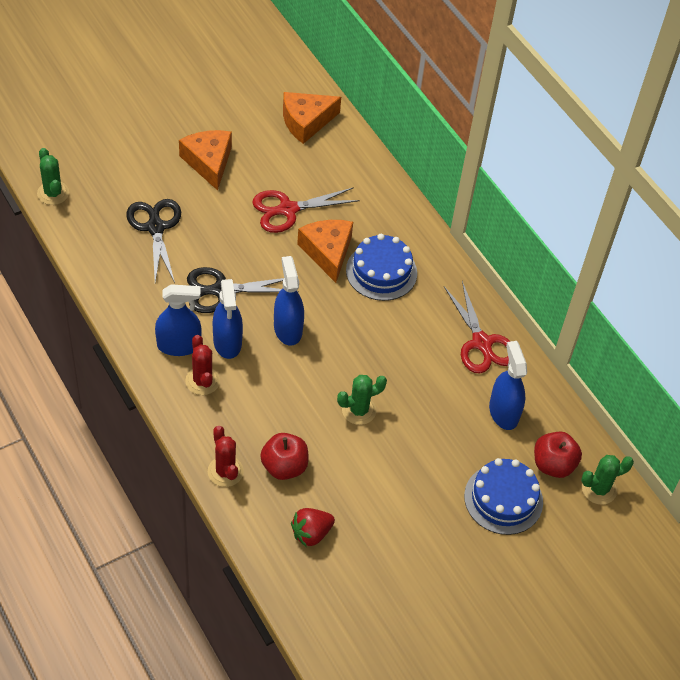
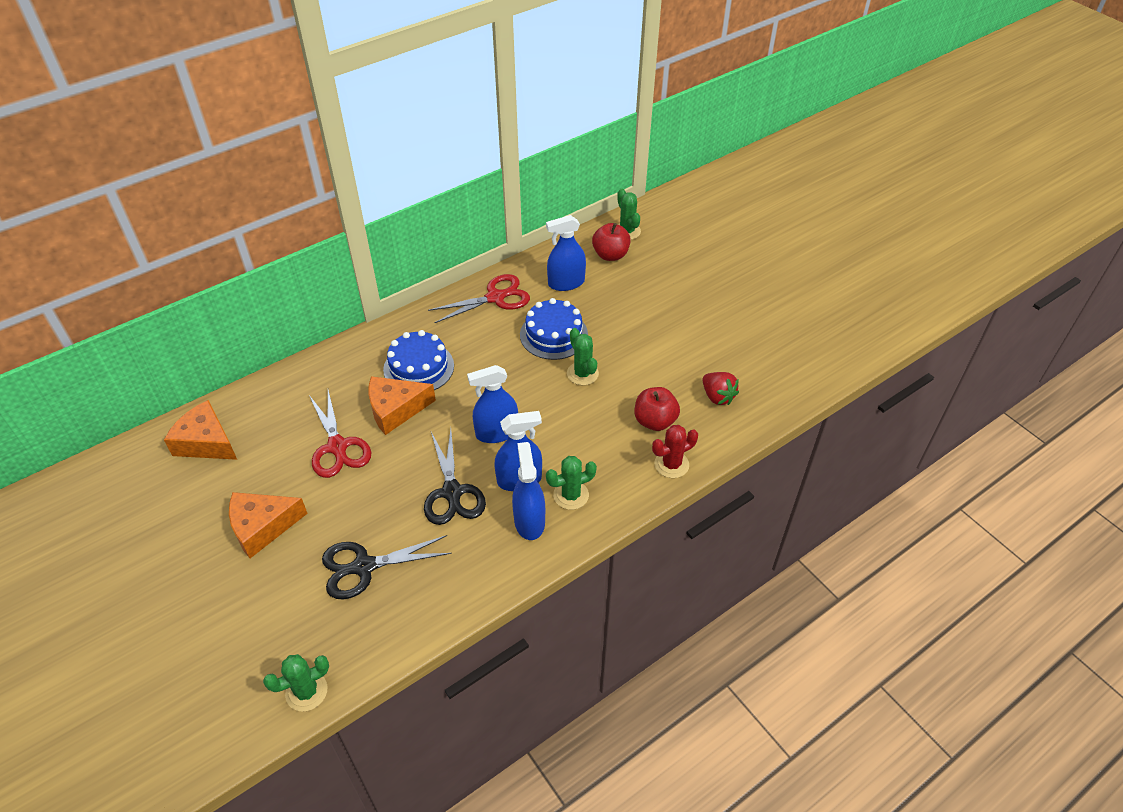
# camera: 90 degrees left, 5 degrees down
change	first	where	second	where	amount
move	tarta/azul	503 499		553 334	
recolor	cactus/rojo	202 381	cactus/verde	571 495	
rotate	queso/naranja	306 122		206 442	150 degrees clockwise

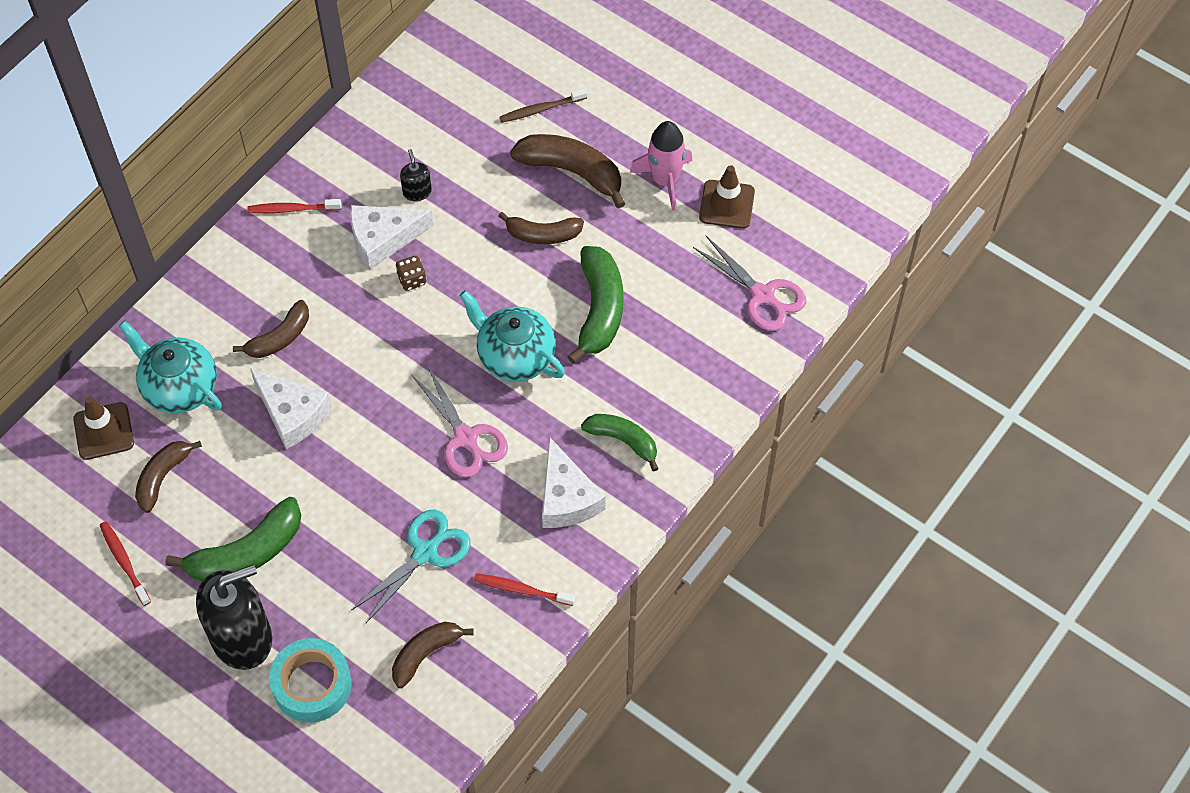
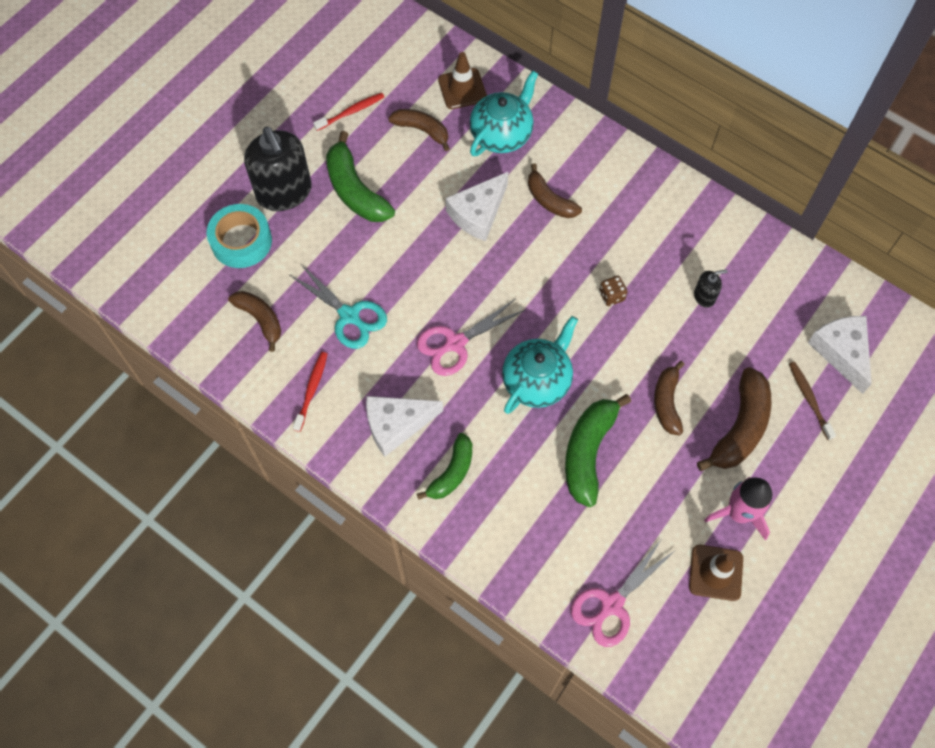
# camera: 90 degrees right, 5 degrees up
change	first	where	second	where	amount
delete	cepillo de dientes/rojo	292 209			
move	queso/blanco	383 239		841 352	
rotate	plátano/verde	599 309		588 452	105 degrees clockwise

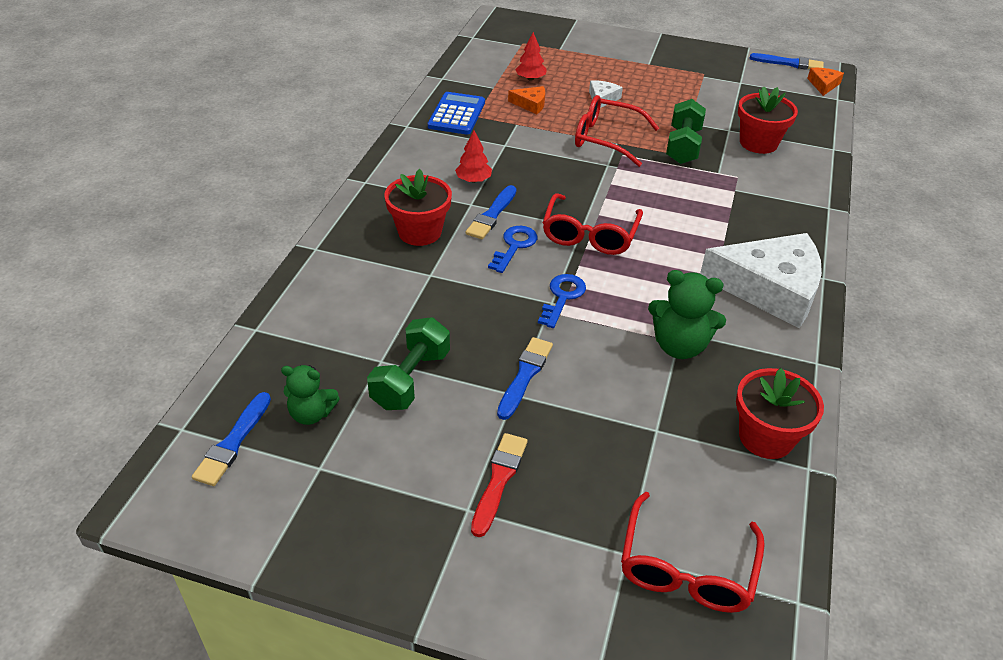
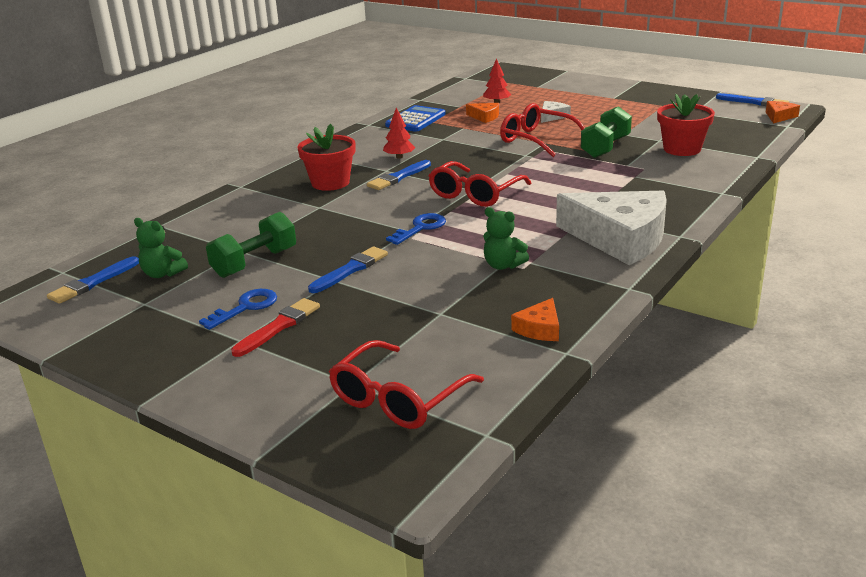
# camera: 20 degrees right, 15 degrees down
change	first	where	second	where	amount
move	llave/azul	514 246		246 307	
replace	maceta/rojo	766 437	queso/naranja	540 329	
resize	osito/verde	679 346		503 265	x0.66

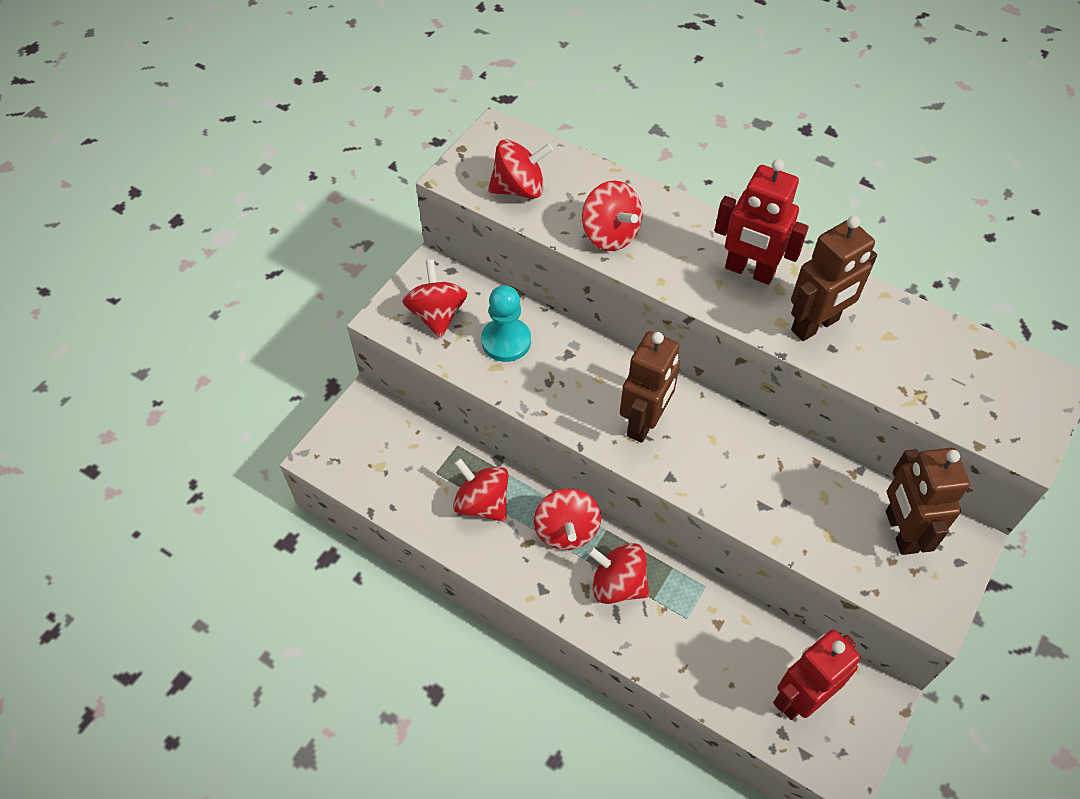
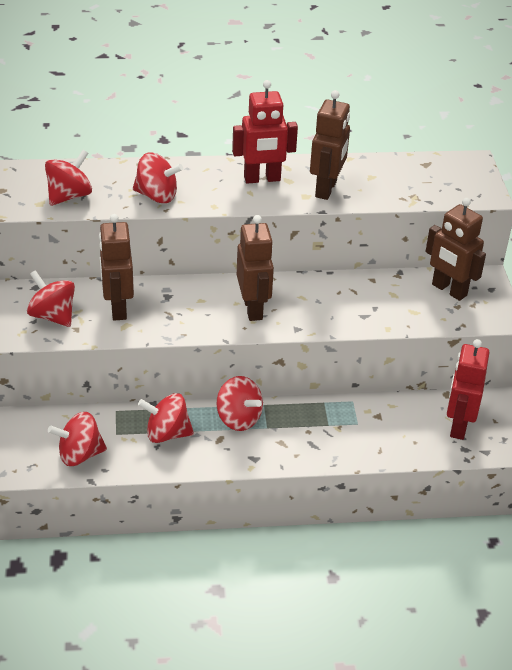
# camera: 40 degrees left, 15 degrees down
change	first	where	second	where	amount
move	peonza/rojo	617 584		79 454	
replace	peón/turquesa	506 341	robot/marrón	118 308	

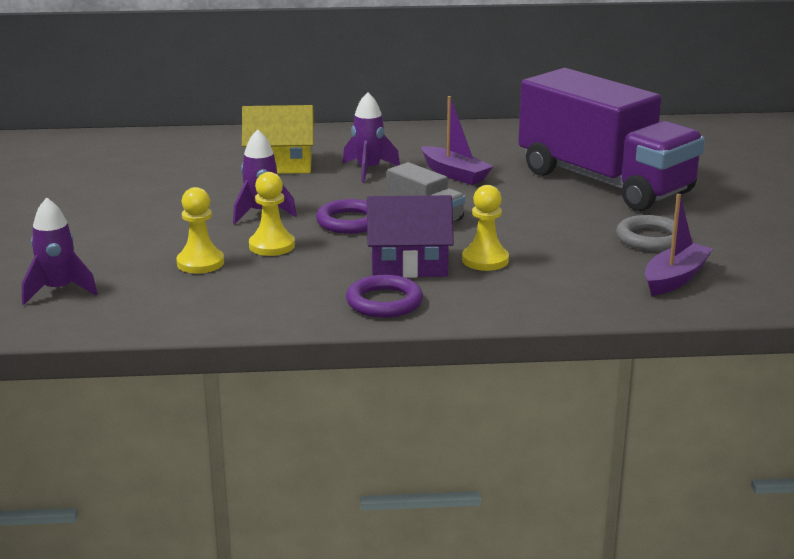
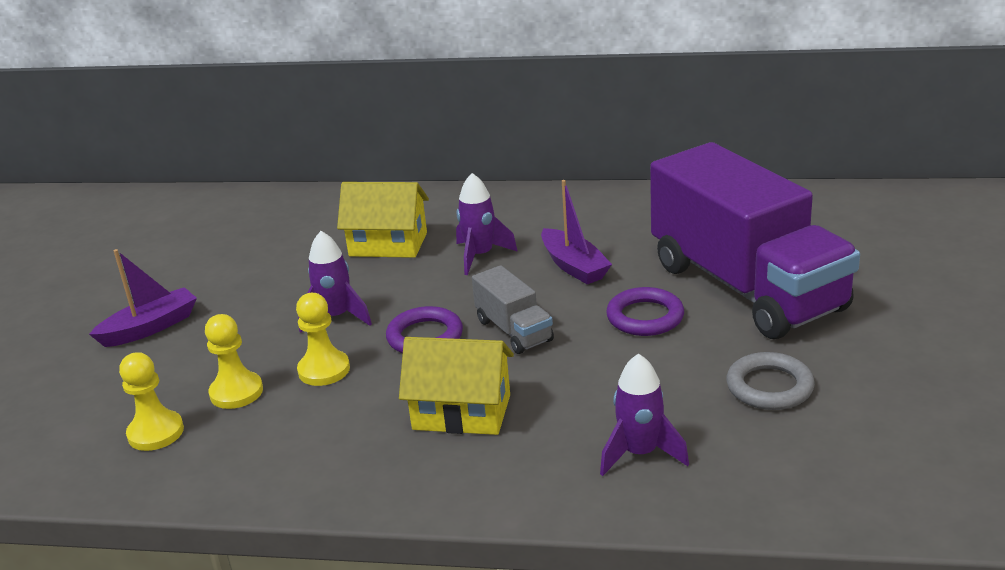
# camera: 15 degrees right, 5 degrees up
change	first	where	second	where	amount
move	cohete/morado	58 290		640 453	
move	anillo/morado	384 302		645 317	
move	peón/amarillo	485 260		156 433	
move	barco/morado	675 278		150 327	
recolor	casa/morado	409 265	casa/amarillo	461 412	

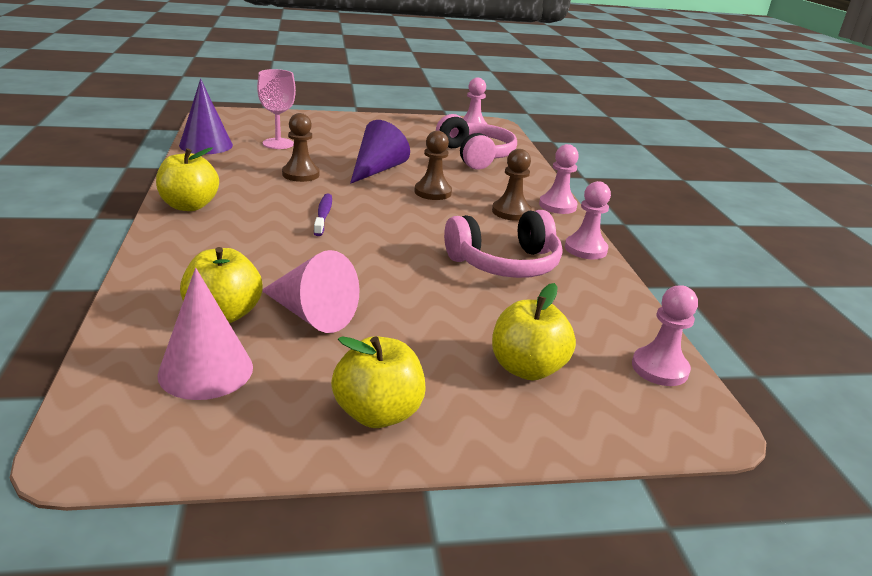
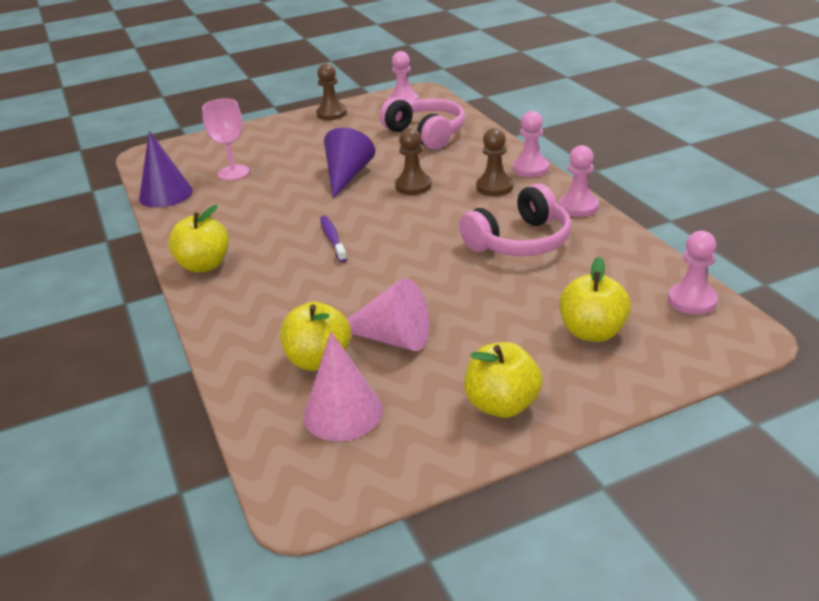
# camera: 10 degrees left, 5 degrees up
change	first	where	second	where	amount
move	peón/marrón	300 174		331 114	

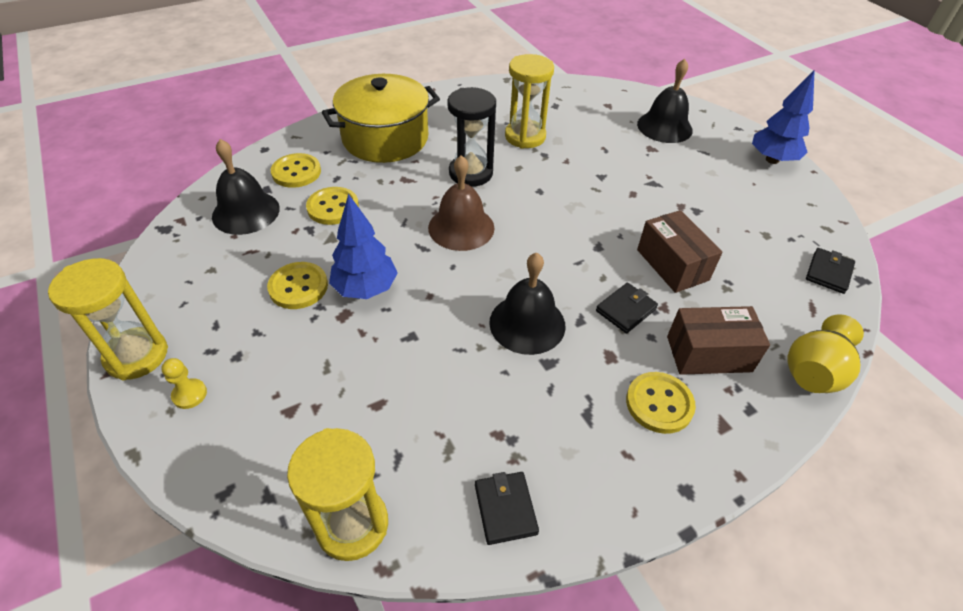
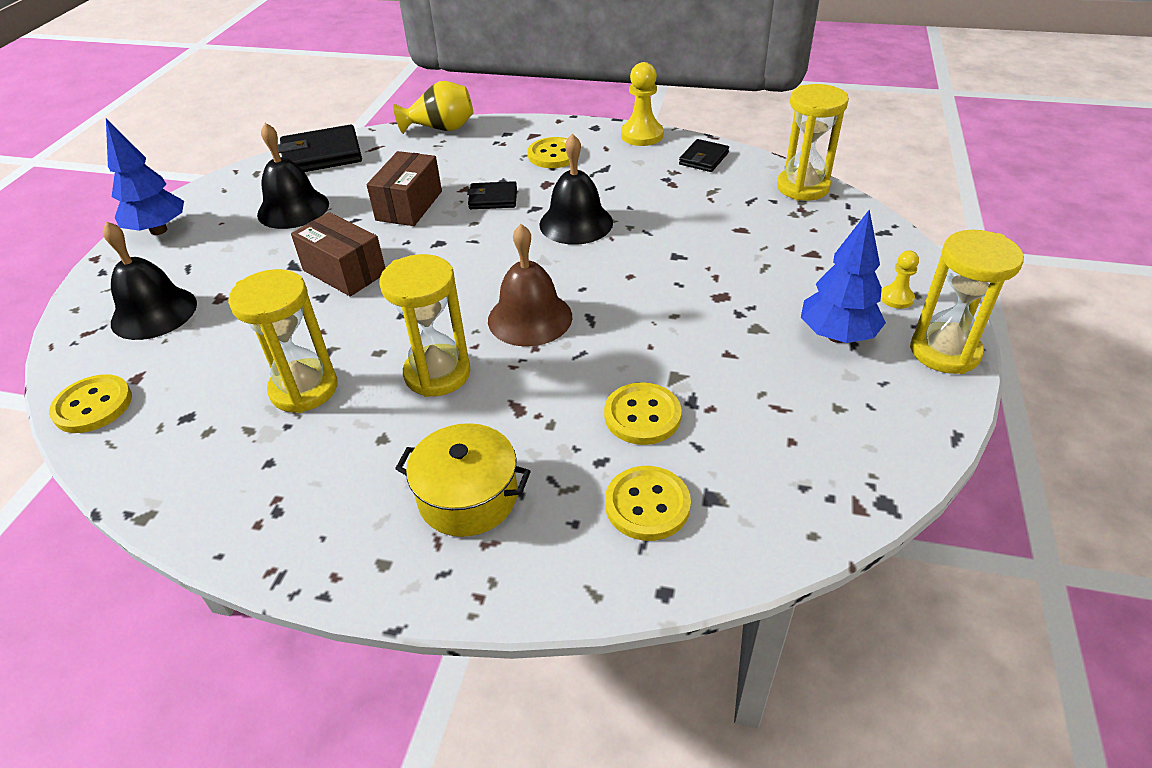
# camera: 135 degrees left, 5 degrees down
change	first	where	second	where	amount
insert			peón/amarillo	642 135	
move	campana/negro	246 212		293 209	
move	botón/amarillo	298 287		93 406	
move	árbol/azul	365 289		837 336	
move	caja/marrón	708 354		344 272	
recolor	reloj de arena/negro	470 173	reloj de arena/amarillo	437 374	
resize	olla/amarillo	385 138		468 497	x0.63
resize	cartera/negro	828 273		322 155	x1.75

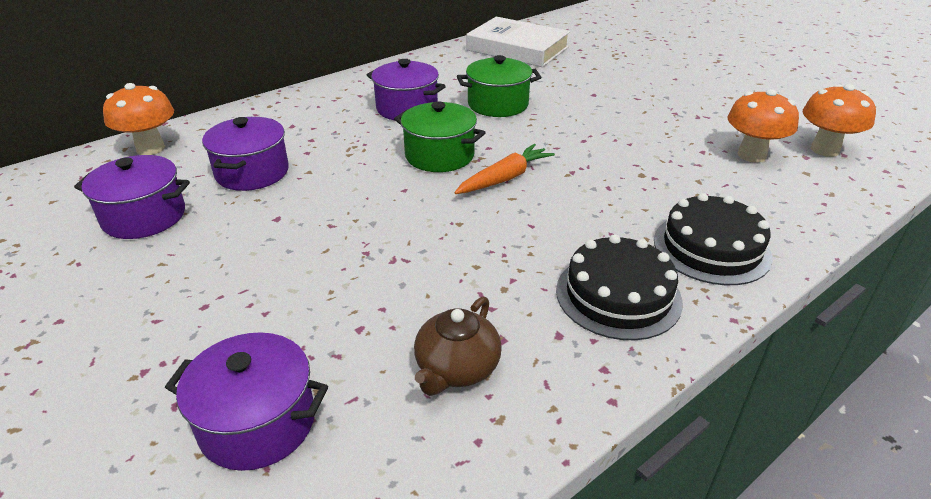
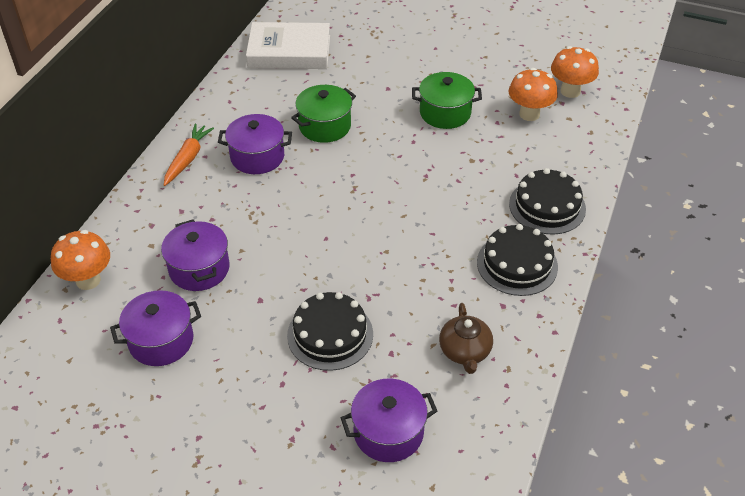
# camera: 30 degrees left, 10 degrees up
change	first	where	second	where	amount
insert			tarta/negro	330 334	
move	olla/verde	439 156		445 113	
move	zanahoria/naranja	505 178		188 159	

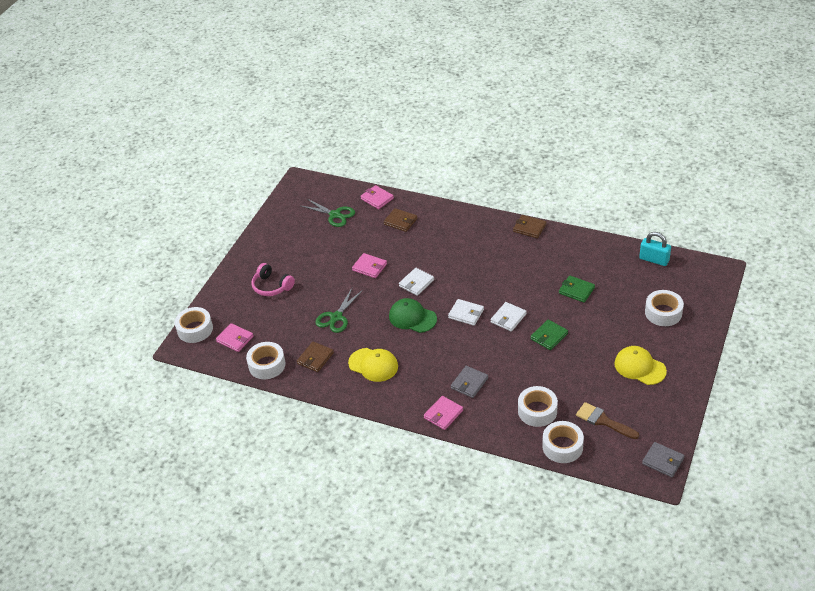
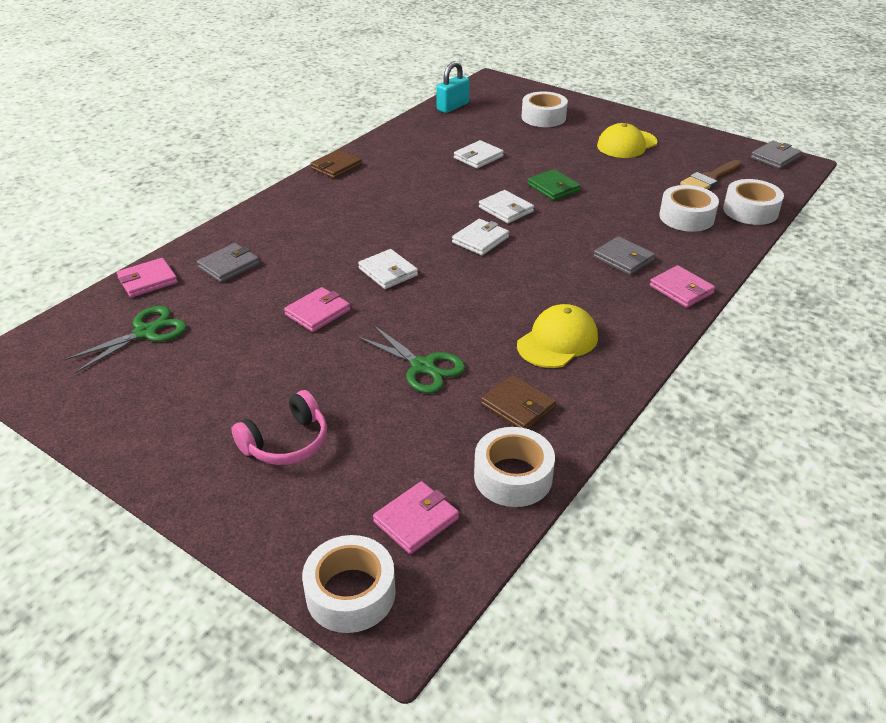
# camera: 80 degrees left, 5 degrees down
change	first	where	second	where	amount
delete	gorra/verde	412 317			
recolor	cartera/marrón	400 221	cartera/gris	229 266	
recolor	cartera/verde	576 290	cartera/blanco	478 157	

